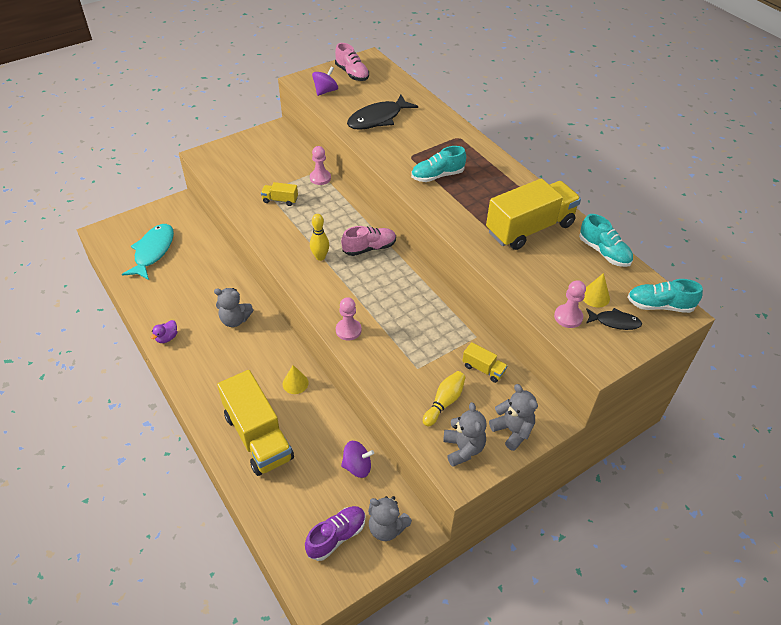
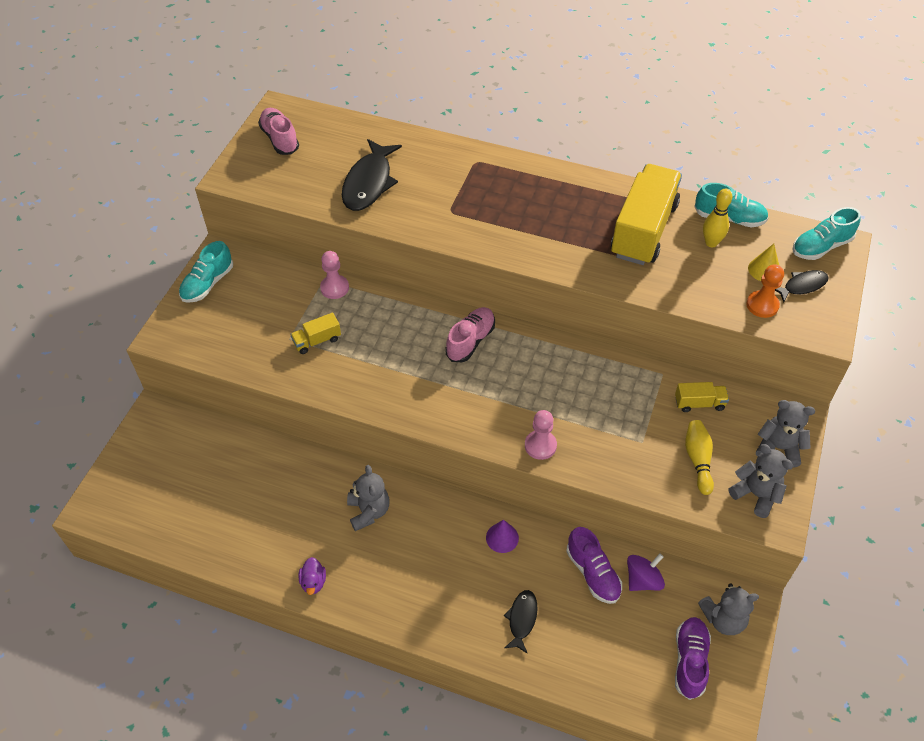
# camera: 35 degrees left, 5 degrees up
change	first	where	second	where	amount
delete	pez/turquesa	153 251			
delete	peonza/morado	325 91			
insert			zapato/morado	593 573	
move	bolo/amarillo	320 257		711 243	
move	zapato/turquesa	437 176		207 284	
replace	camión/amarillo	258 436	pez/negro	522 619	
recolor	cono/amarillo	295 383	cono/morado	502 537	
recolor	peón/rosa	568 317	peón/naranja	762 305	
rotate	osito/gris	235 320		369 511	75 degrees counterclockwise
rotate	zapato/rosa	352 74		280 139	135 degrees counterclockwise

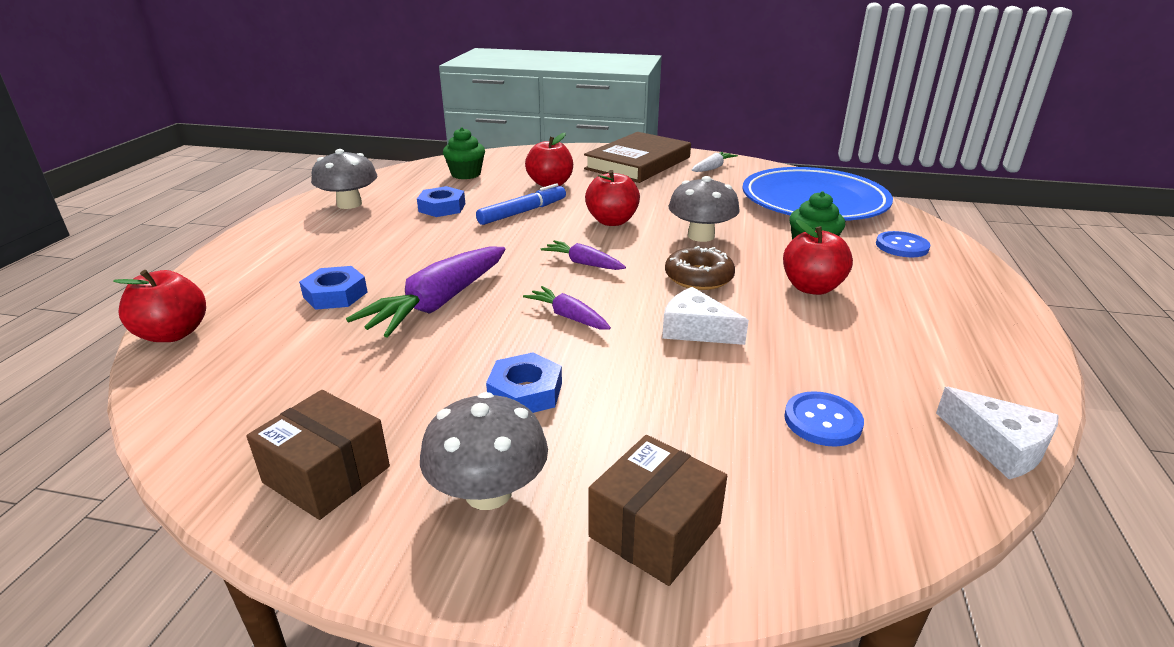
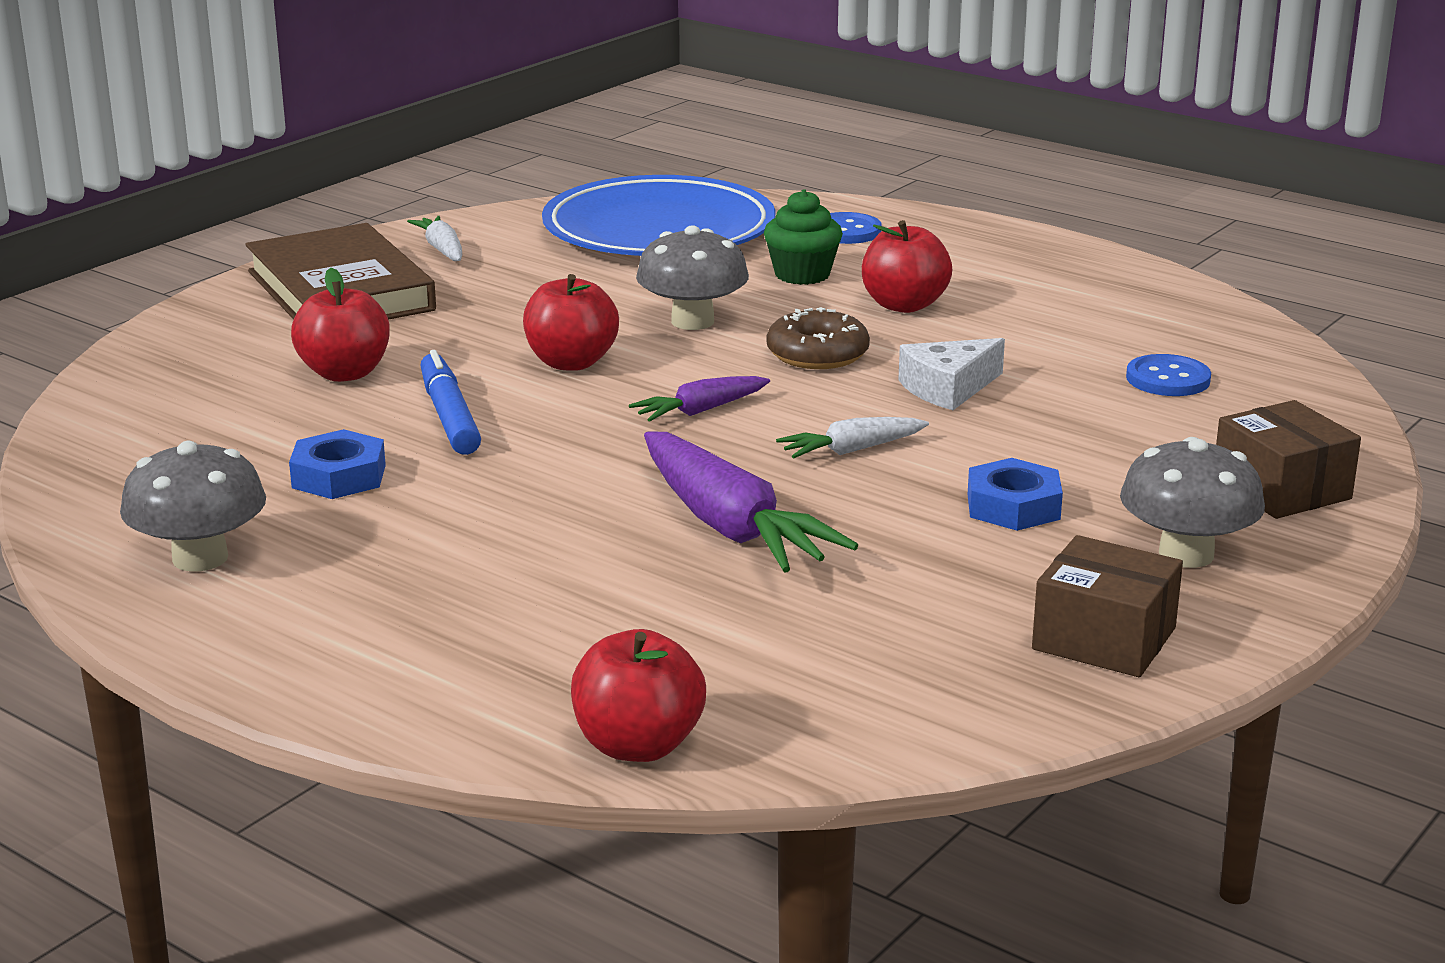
# camera: 65 degrees left, 5 degrees down
change	first	where	second	where	amount
delete	tuerca/azul	335 294			
delete	magdalena/verde	466 174			
delete	queso/blanco	999 445			
recolor	zanahoria/morado	568 316	zanahoria/blanco	851 450	
rotate	caja/marrón	327 474		1104 639	60 degrees clockwise

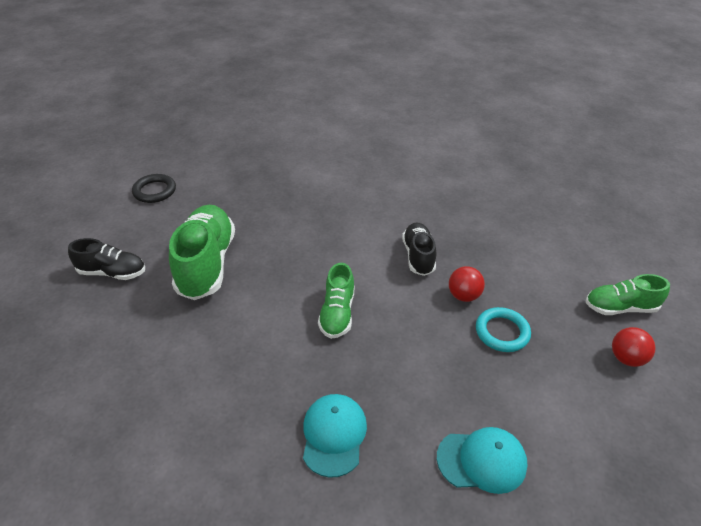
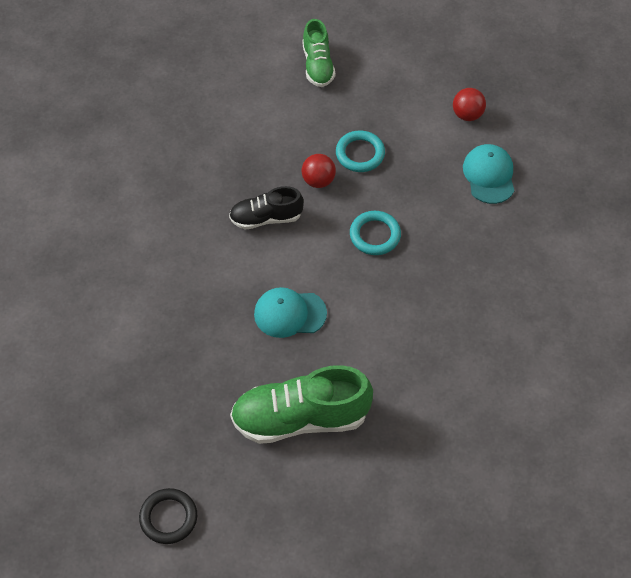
# camera: 95 degrees left, 15 degrees up
change	first	where	second	where	amount
delete	zapato/negro	112 272			
delete	zapato/verde	337 313			
insert			anillo/turquesa	375 235	
move	gorra/turquesa	333 435		289 314	
move	pelota/rojo	626 358		467 114	

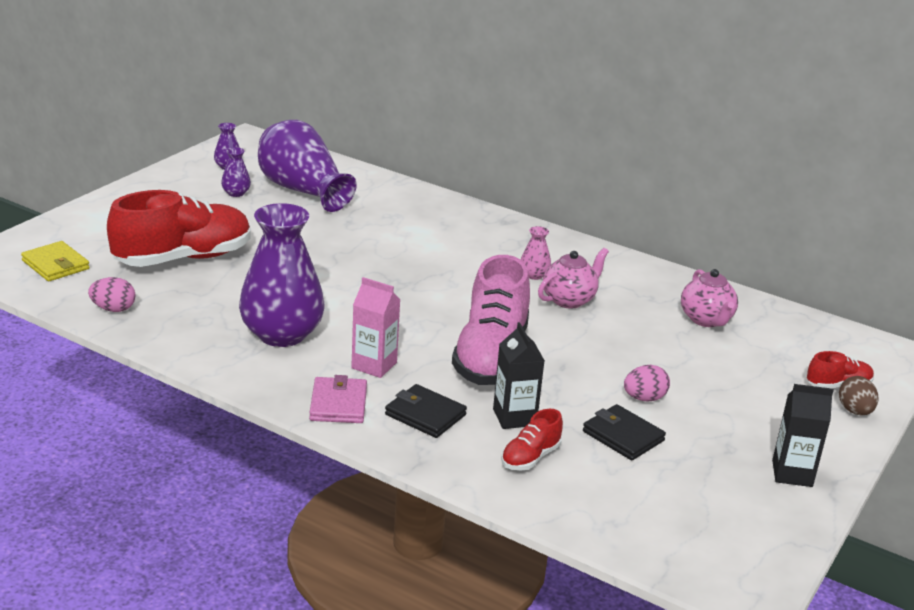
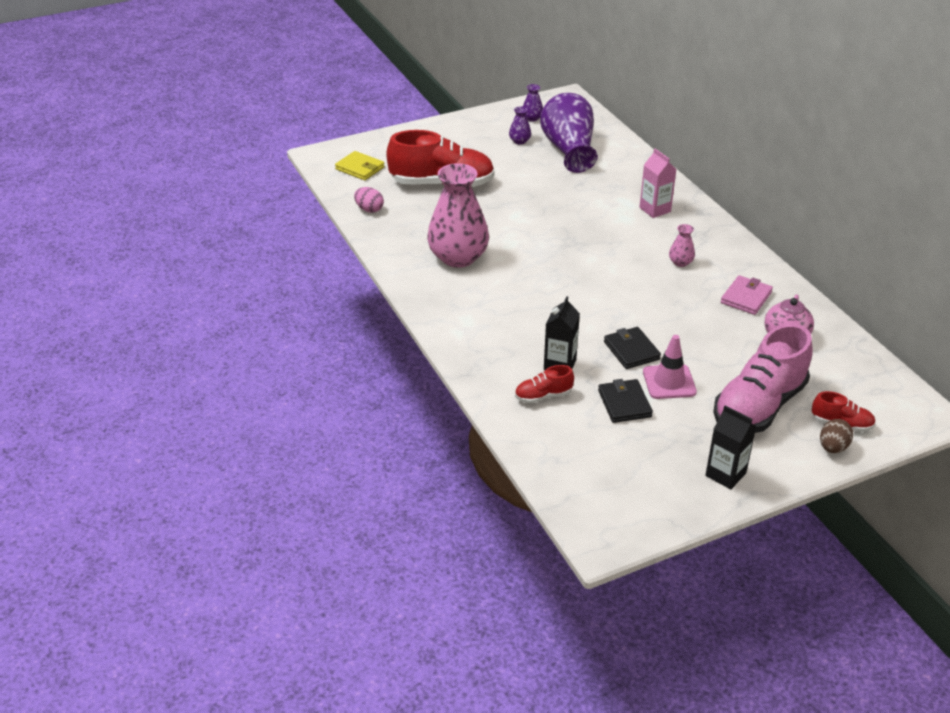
# camera: 35 degrees right, 10 degrees up
change	first	where	second	where	amount
delete	tetera/rosa	569 300			
move	cartera/rosa	338 404		746 297	
move	cartón de leche/rosa	374 365		655 209	
move	cartera/negro	425 415		631 350	
move	zapato/rosa	491 357		758 406	
replace	huevo/rosa	644 398	cono de tráfico/rosa	669 382	
recolor	florero/morado	282 334	florero/rosa	458 257	
rotate	cartera/amarillo	55 265		360 168	45 degrees counterclockwise

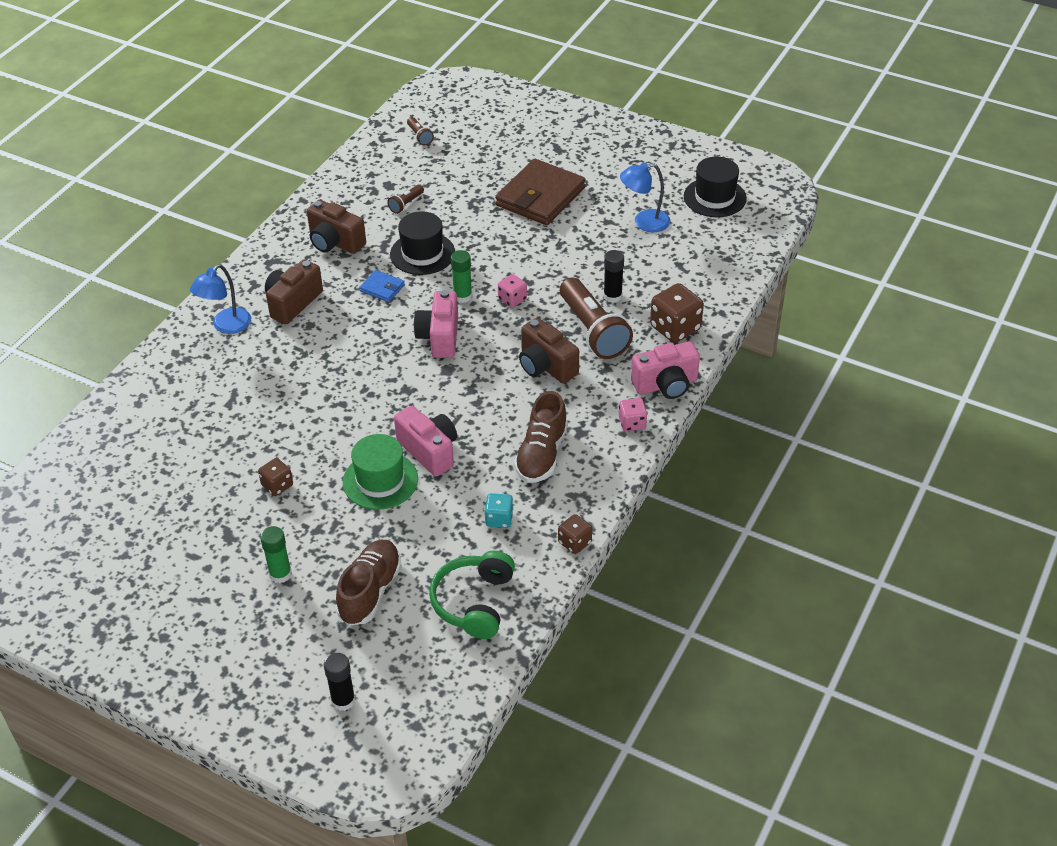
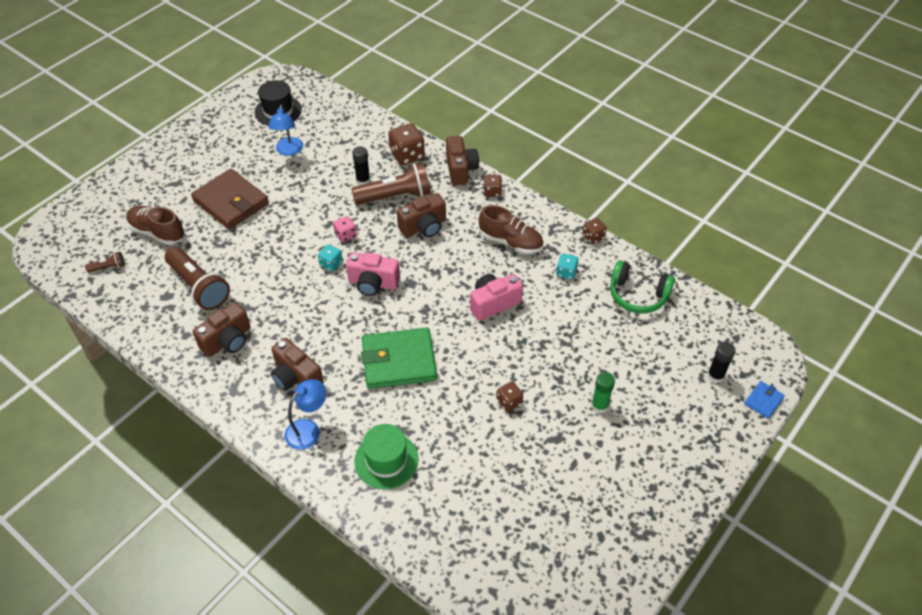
# camera: 80 degrees left, 5 degrees up
change	first	where	second	where	amount
delete	sombrero/negro	422 253			
insert			cartera/verde	398 361	
move	zapato/marrón	370 591		157 232	
move	sombrero/verde	380 480		386 460	
move	cartera/azul	382 288		763 401	
replace	barra de pegamento/verde	462 296	dado/turquesa	331 264	
recolor	dado/rosa	632 423	dado/marrón	492 192	
recolor	cámara/rosa	666 385	cámara/marrón	460 169	
rotate	lámpara/azul	226 326		308 429	90 degrees counterclockwise
resize	lámpara de mano/marrón	406 204		199 286	x2.25

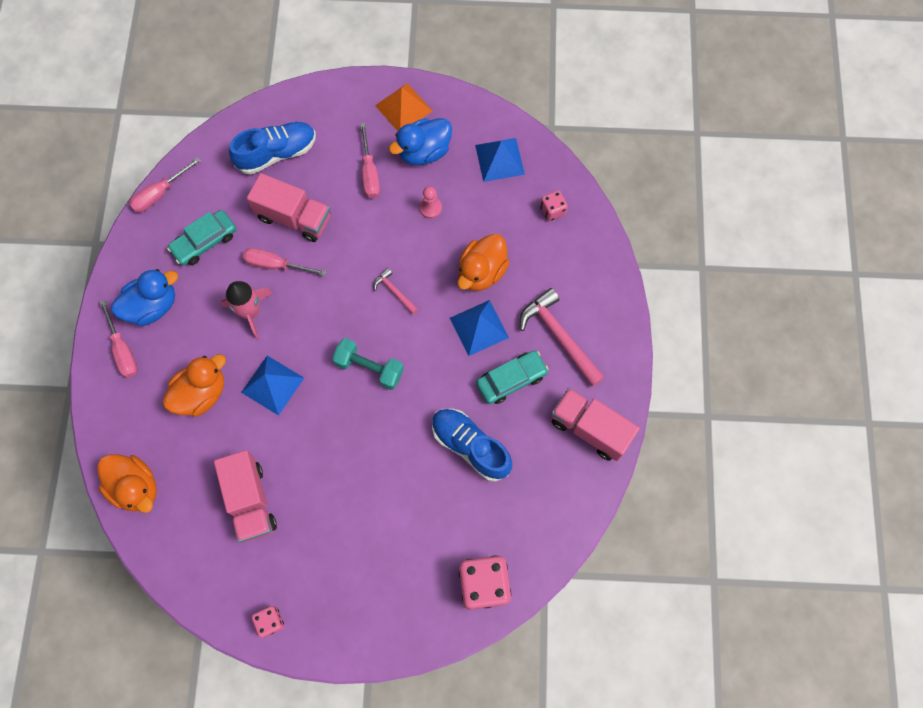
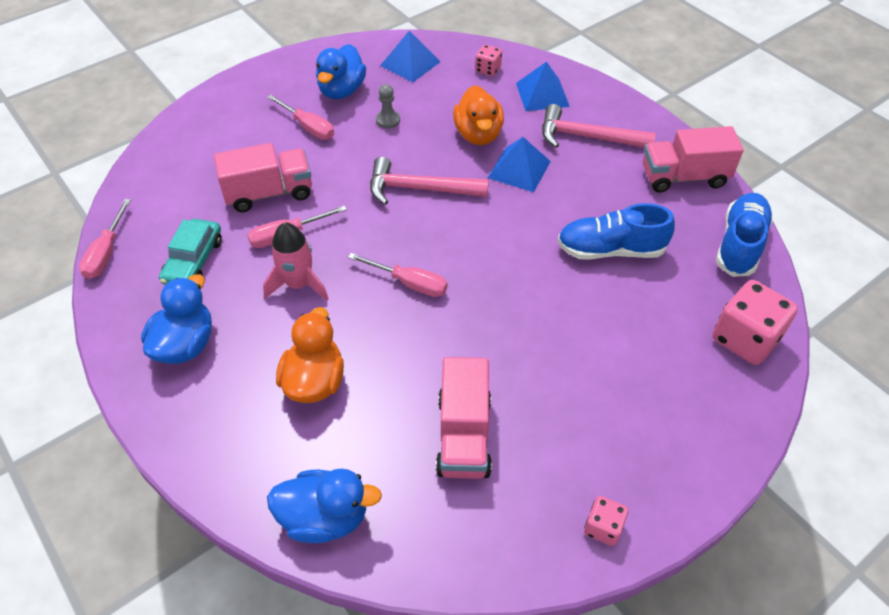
# camera: 40 degrees left, 20 degrees down
change	first	where	second	where	amount
delete	mancuerna/turquesa	369 368			
delete	pirámide/naranja	403 108			
delete	coche/turquesa	511 379			
move	destornillador/rosa	123 350		409 283	
move	zapato/azul	277 153		739 244	
move	pirámide/azul	272 385		542 94	
recolor	pato/naranja	136 487	pato/azul	325 517	
recolor	peón/rosa	430 208	peón/gris	388 120	
rotate	camión/rosa	250 501		464 435	60 degrees clockwise
resize	martillo/rosa	394 292		420 189	x1.94

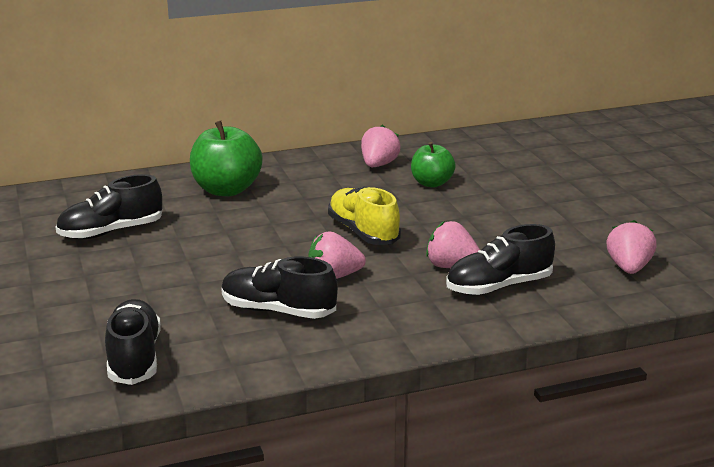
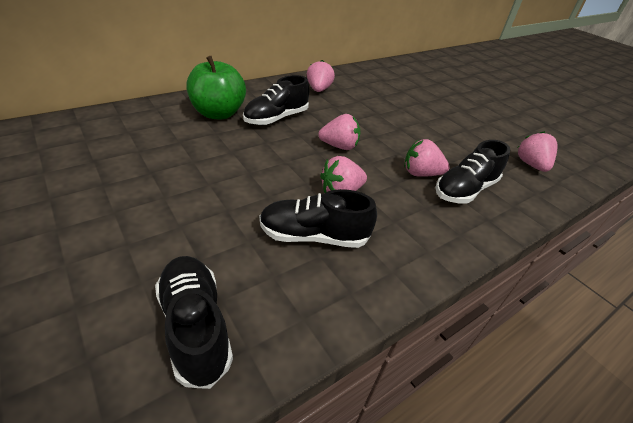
# camera: 20 degrees left, 15 degrees up
change	first	where	second	where	amount
delete	manzana/verde	431 183			
move	zapato/negro	111 232		276 118	
replace	zapato/amarillo	363 232	fresa/rosa	339 146	

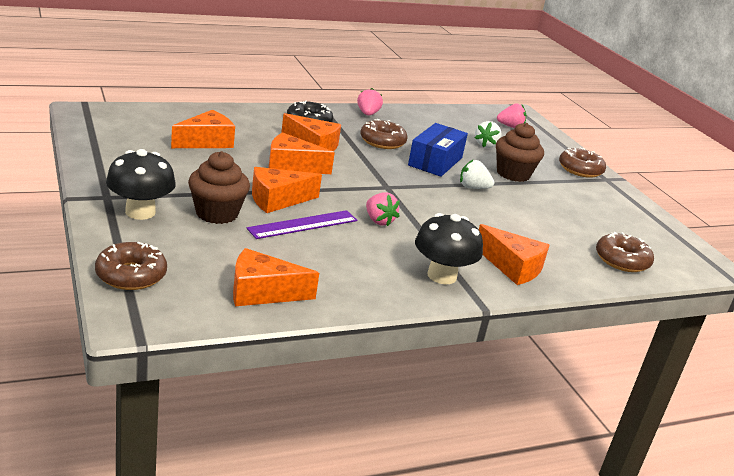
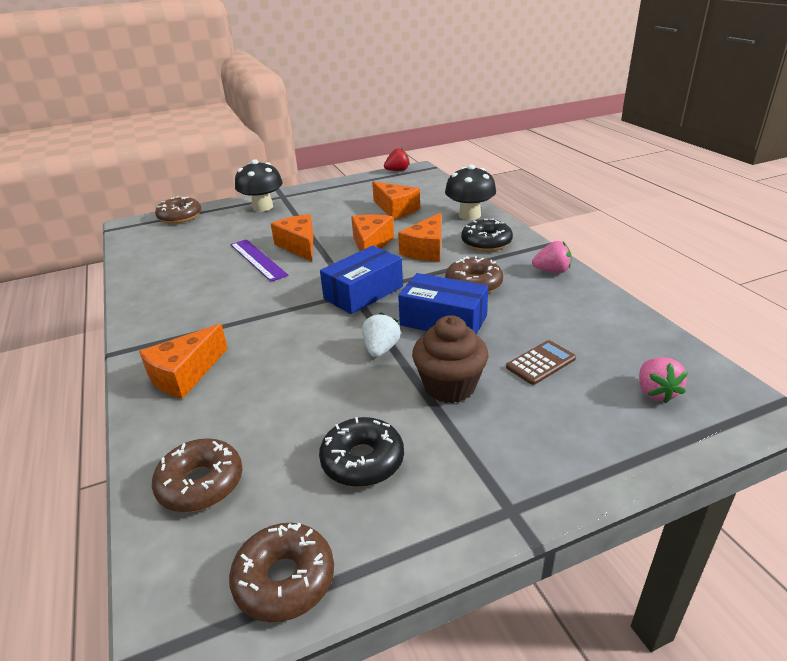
# camera: 95 degrees right, 5 degrees up
change	first	where	second	where	amount
delete	magdalena/marrón	217 213			
delete	queso/naranja	262 292			
delete	fresa/rosa	378 221			
insert			rosquilla/negro	362 461	
insert			caja/azul	363 293	
insert			fresa/rojo	397 170	
move	seta/negro	442 276		469 215	
move	rosquilla/marrón	580 169		284 579	
replace	fresa/blanco	486 145	calculadora/marrón	541 363	

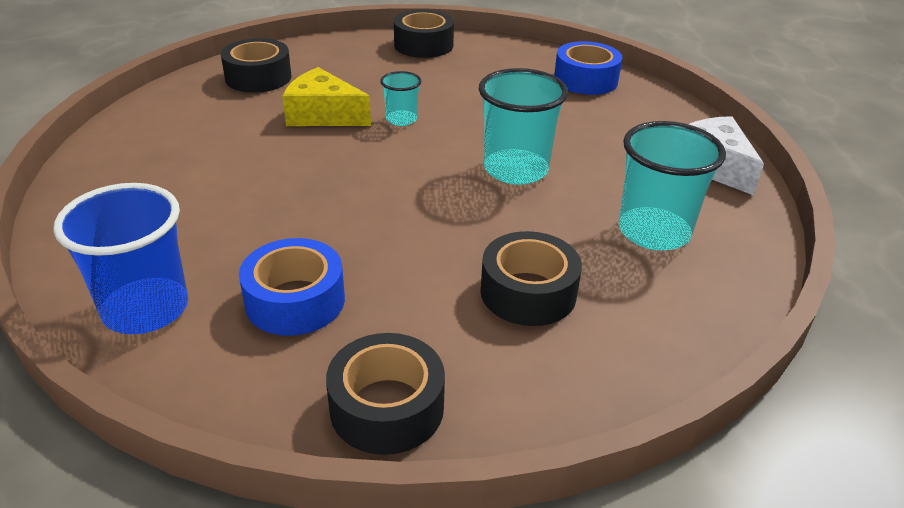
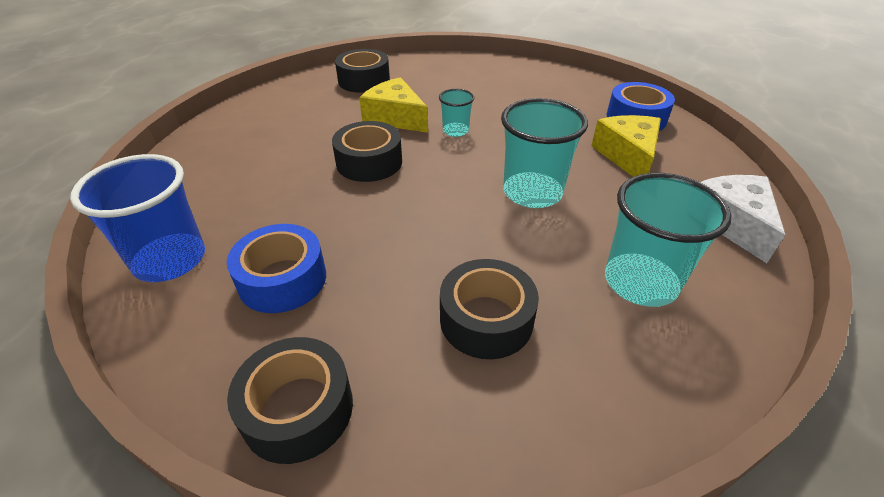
# camera: 20 degrees right, 5 degrees up
change	first	where	second	where	amount
insert			queso/amarillo	627 156	
move	cinta adhesiva/negro	423 45		369 162	

